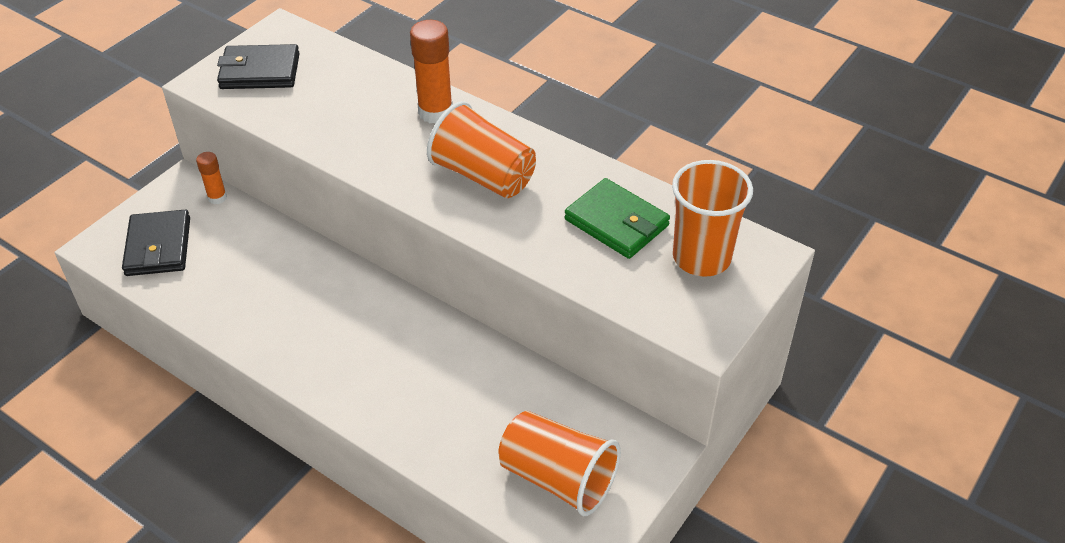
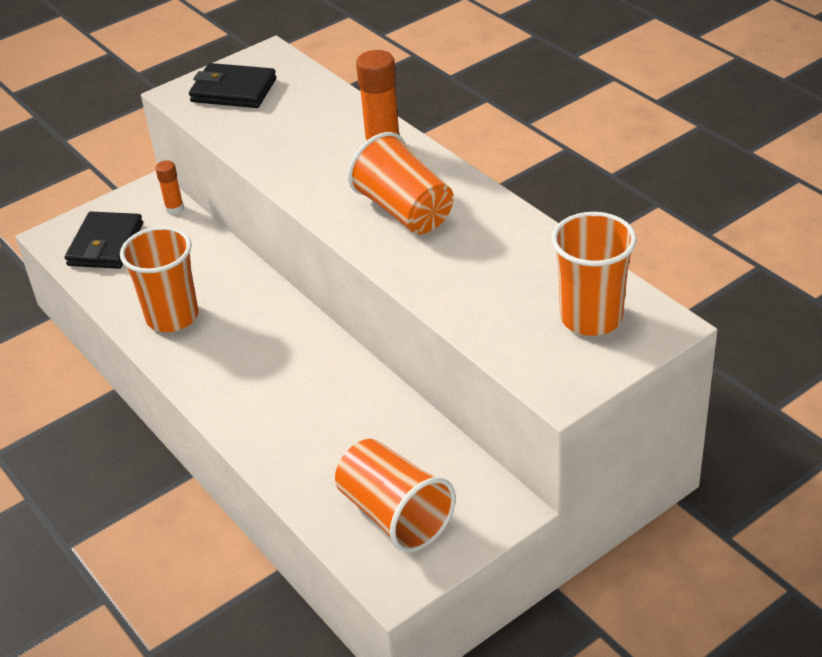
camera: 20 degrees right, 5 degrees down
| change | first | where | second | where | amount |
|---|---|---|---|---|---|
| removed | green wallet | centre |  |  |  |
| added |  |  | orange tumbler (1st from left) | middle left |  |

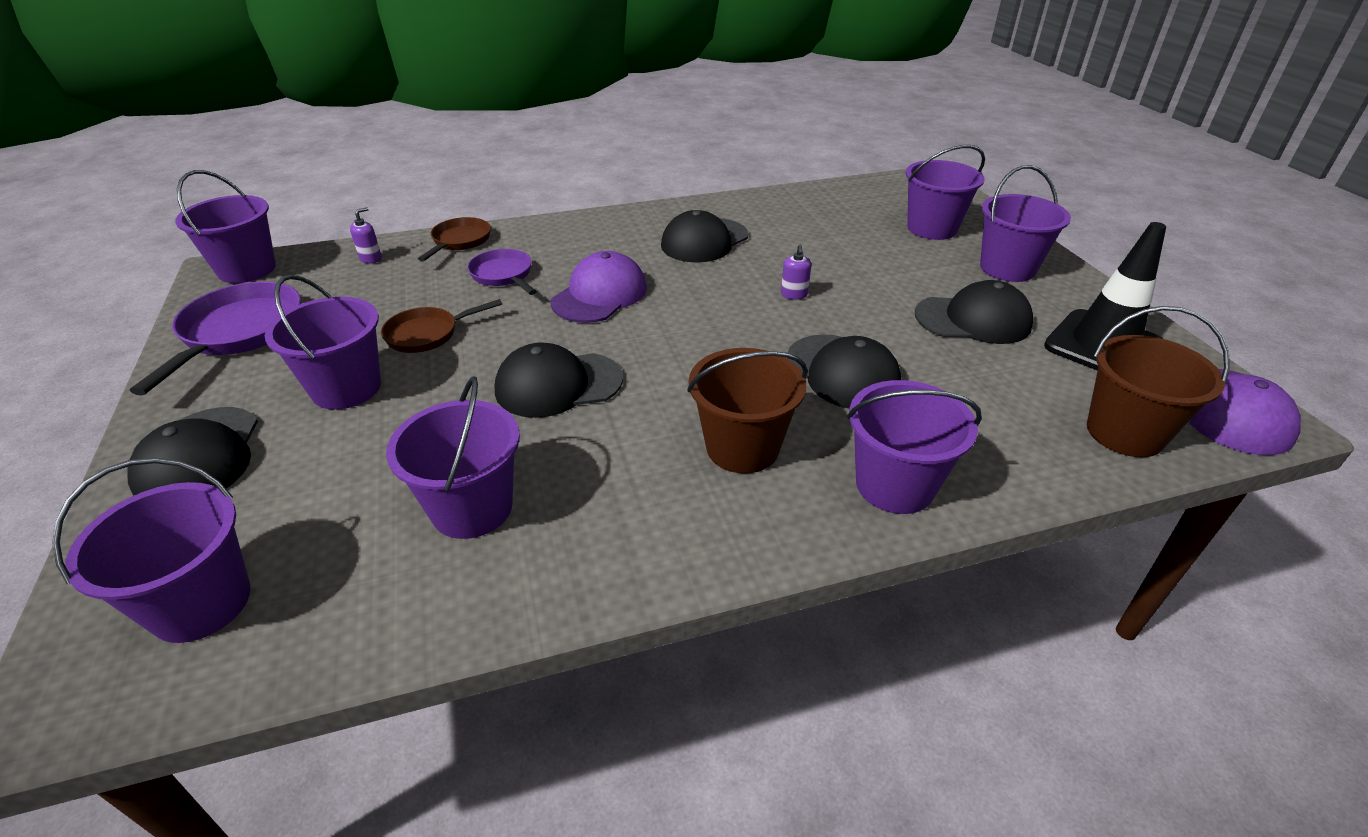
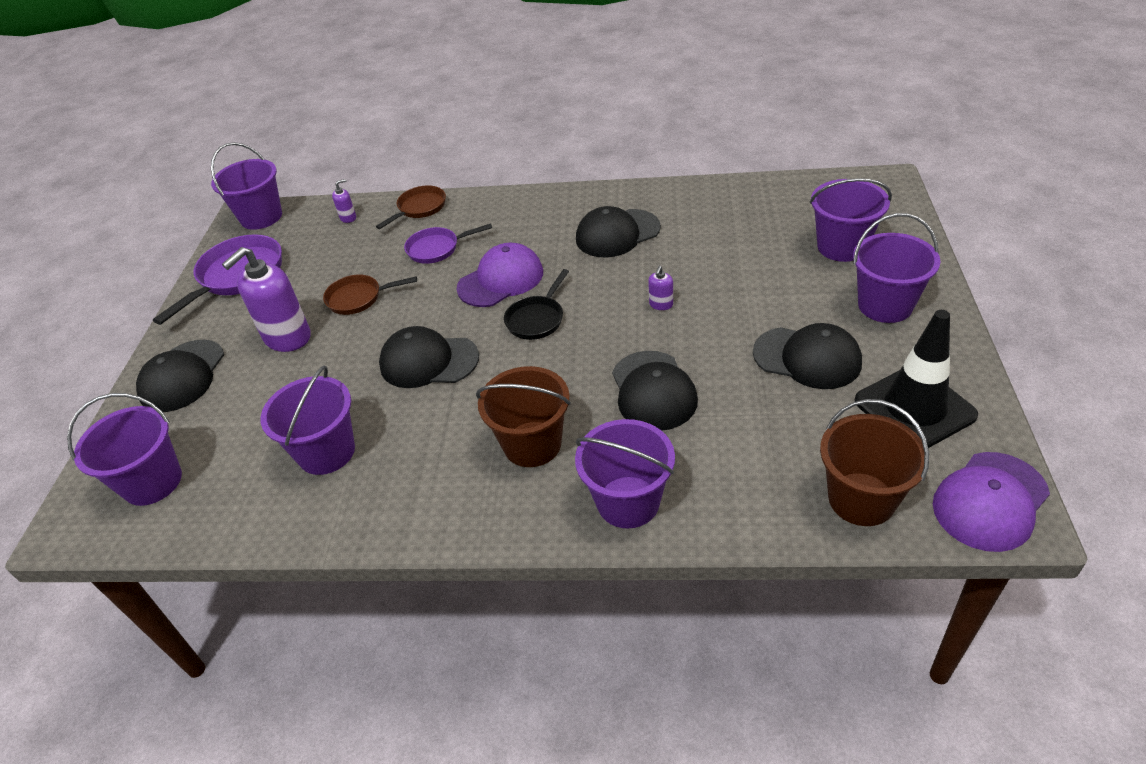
camera: 25 degrees right, 5 degrees up
| change | first | where | second | where | amount |
|---|---|---|---|---|---|
| added |  |  | black pan | centre |  |
| replaced | purple bucket (3rd from left) | middle left | purple pump bottle (1st from left) | middle left |  |
| turned | purple pan (2nd from left) | top centre |  | top centre | 90 degrees counterclockwise |

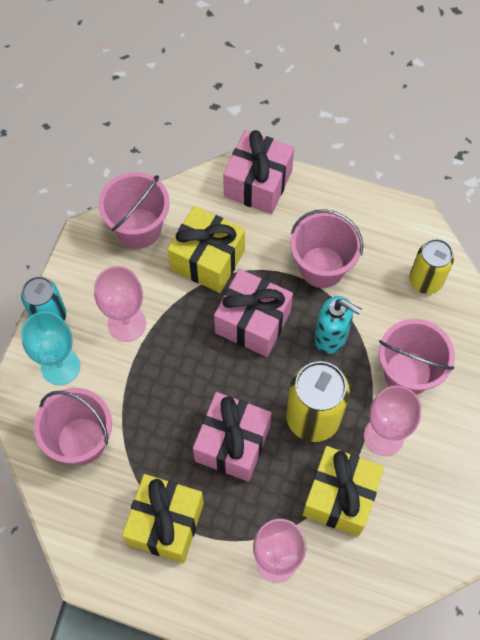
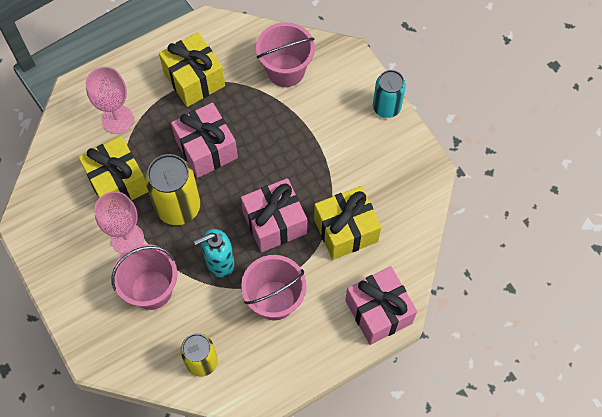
camera: 130 degrees right, 0 degrees up
| change | first | where | second | where | amount |
|---|---|---|---|---|---|
| removed | aqua chalice | middle left |  |  |  |
| removed | rose-pink chalice (1st from left) | middle left |  |  |  |
| removed | rose-pink bucket (2nd from left) | top left |  |  |  |

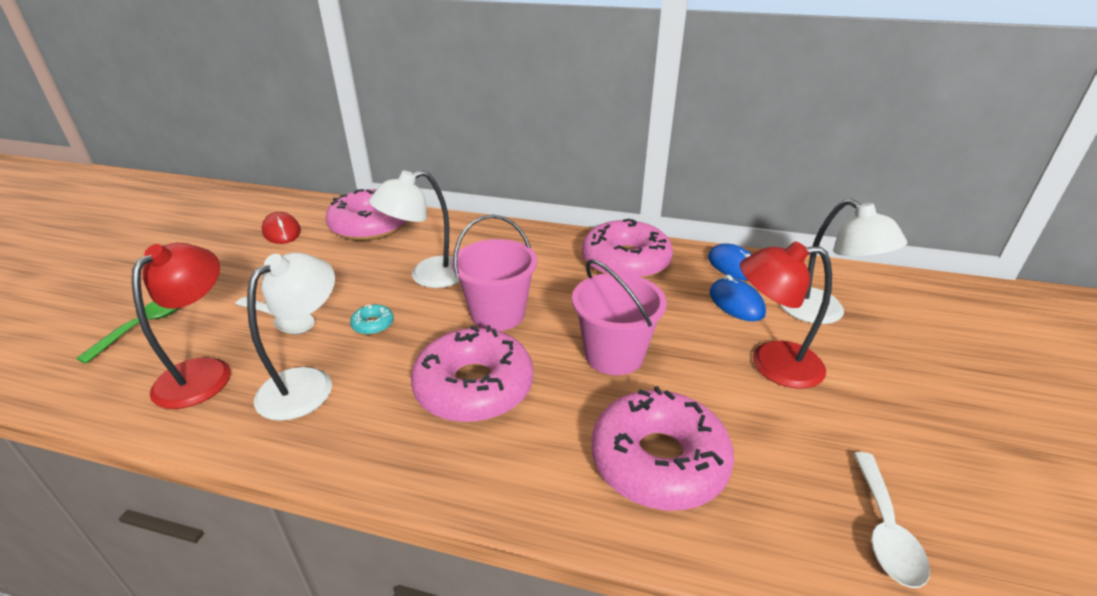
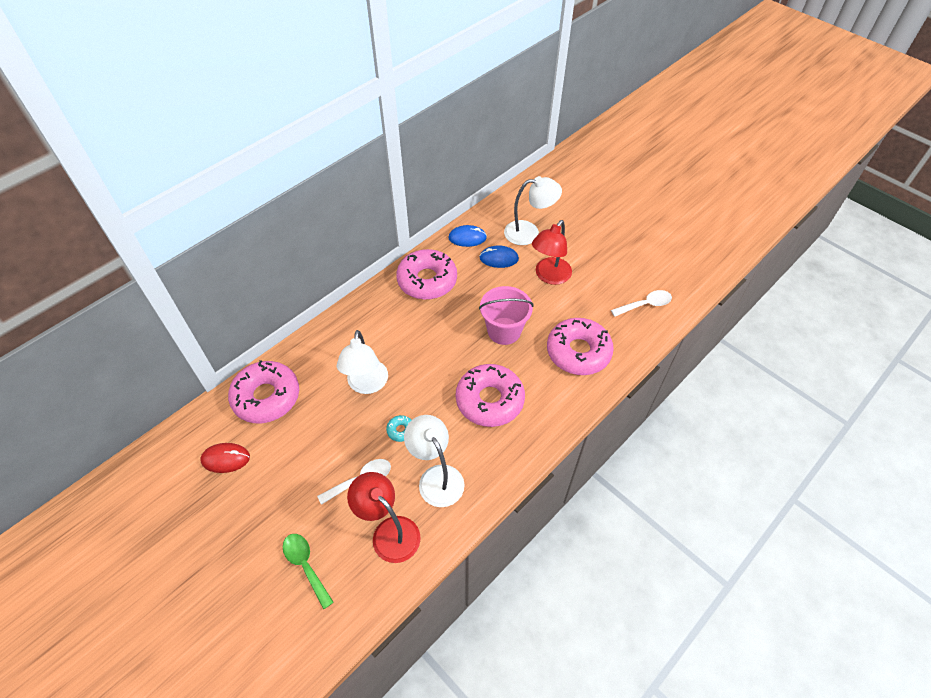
camera: 60 degrees left, 20 degrees up
| change | first | where | second | where | amount |
|---|---|---|---|---|---|
| removed | rose-pink bucket (1st from left) | centre |  |  |  |
| turned | white teaspoon (2nd from left) | bottom right |  | middle right | 60 degrees counterclockwise |

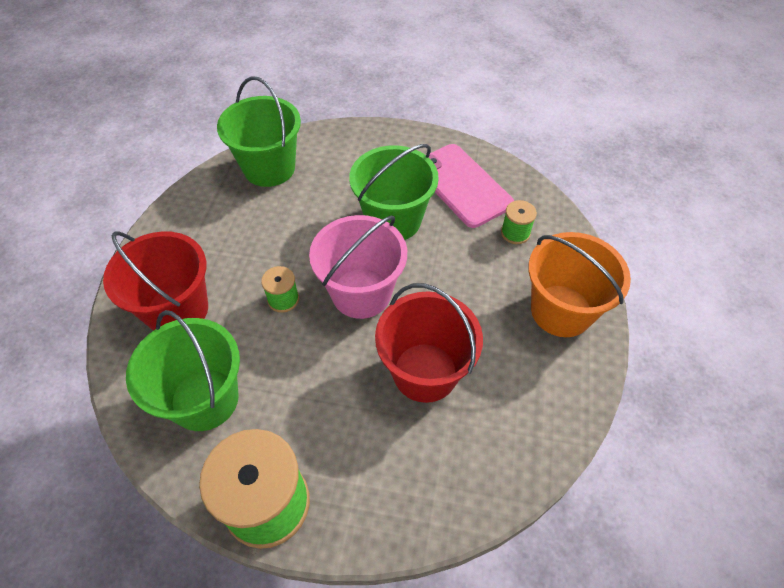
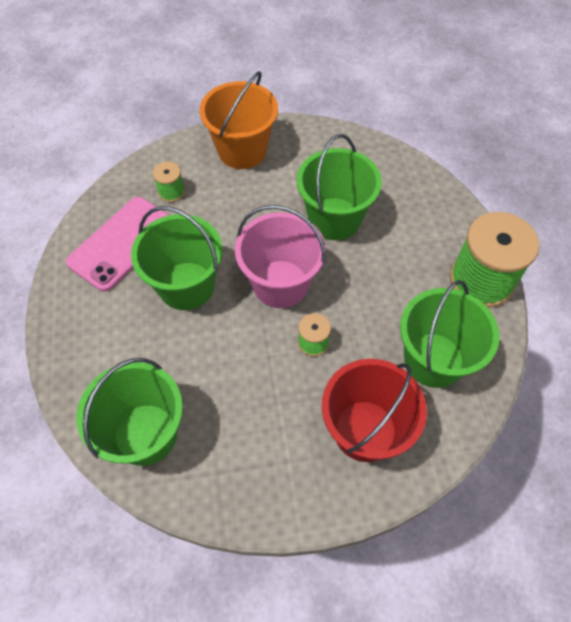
camera: 110 degrees left, 5 degrees up
| change | first | where | second | where | amount |
|---|---|---|---|---|---|
| recoloured | red bucket (2nd from left) | centre | green bucket (3rd from left) | top centre |  |

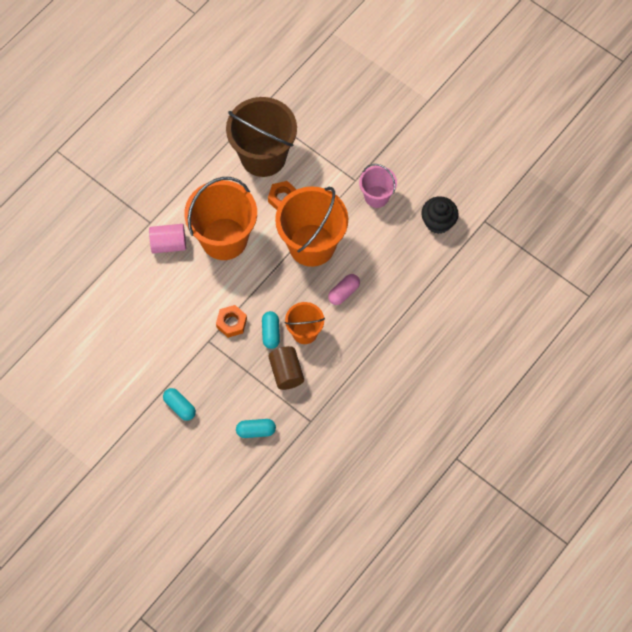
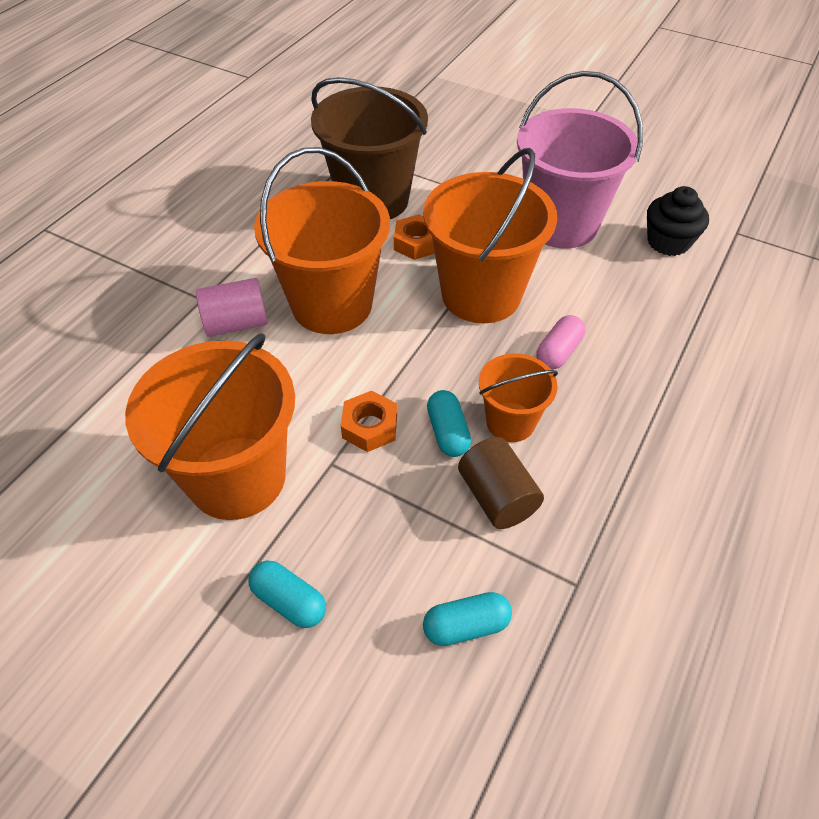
camera: 10 degrees left, 15 degrees down
| change | first | where | second | where | amount |
|---|---|---|---|---|---|
| added |  |  | orange bucket (1st from left) | middle left |  |
| resized | rose-pink bucket | top centre |  | top right | x1.87 |

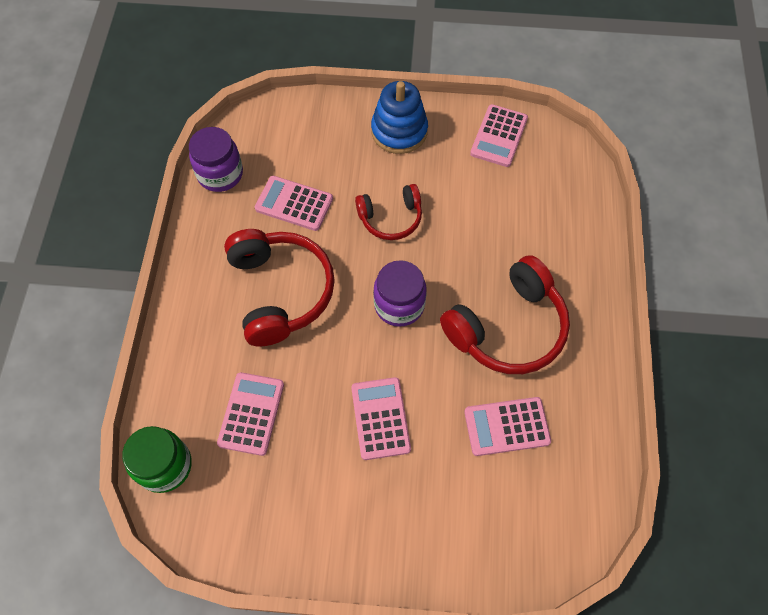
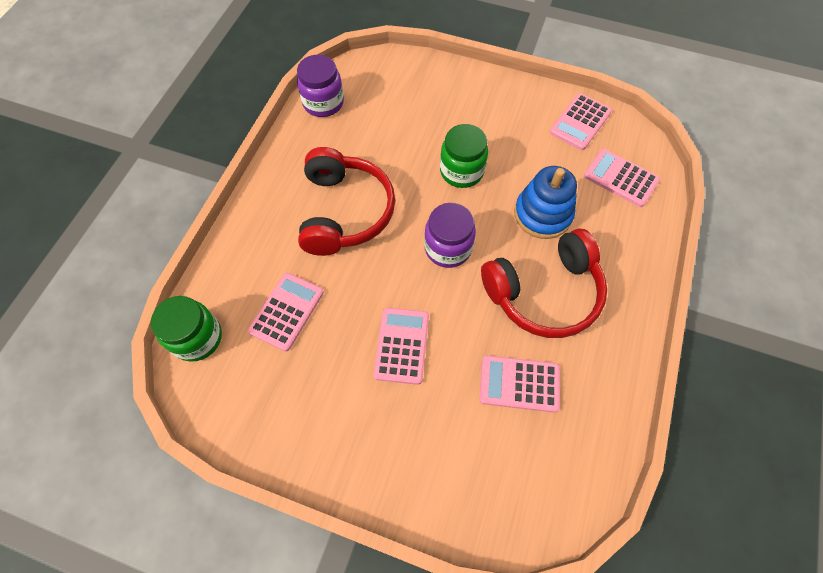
camera: 15 degrees right, 0 degrees up
| change | first | where | second | where | amount |
|---|---|---|---|---|---|
| moved | rose-pink adding machine (2nd from left in the first image) | top centre | rose-pink adding machine (5th from left) | top right |  |
| moved | blue ring stacker | top centre |  | centre |  |
| replaced | red headphones (2nd from left) | centre | green jar (2nd from left) | top centre |  |

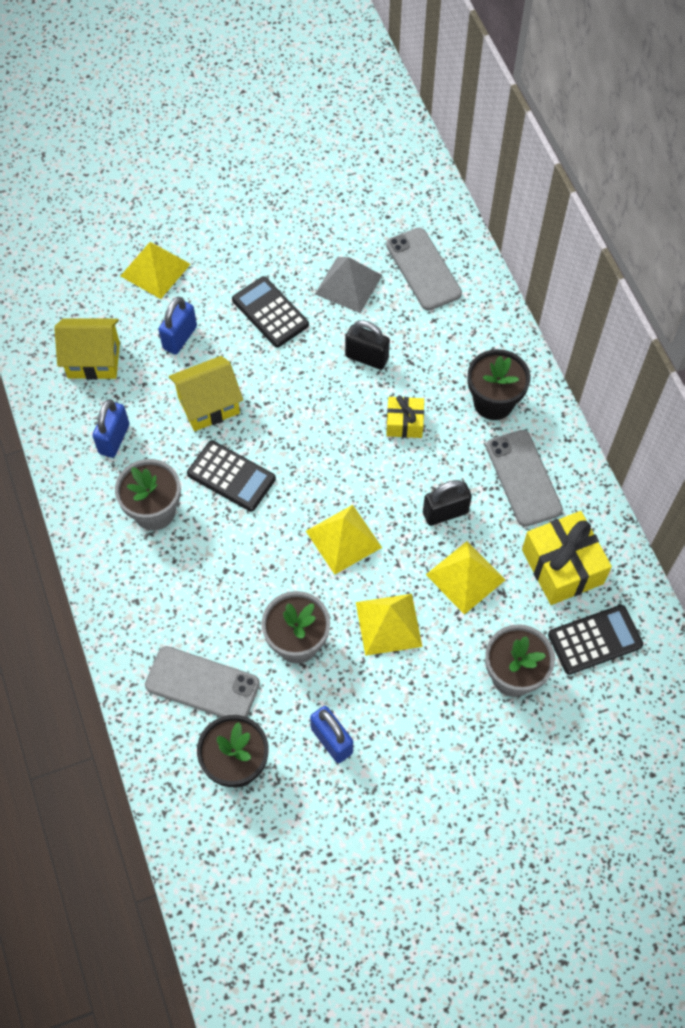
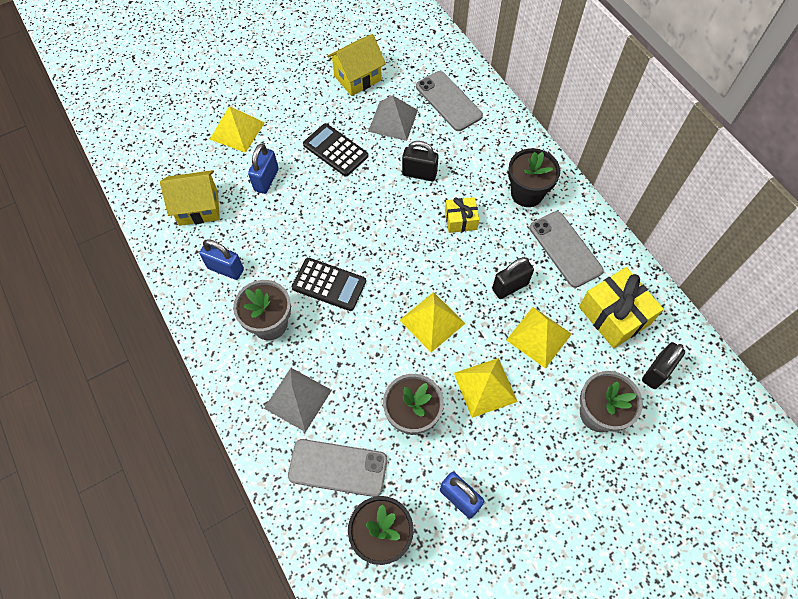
camera: 10 degrees left, 0 degrees up
| change | first | where | second | where | amount |
|---|---|---|---|---|---|
| added |  |  | grey solid pyramid (1st from left) | bottom centre |  |
| moved | yellow toy house (2nd from left) | middle left |  | top centre |  |
| replaced | black adding machine (3rd from left) | middle right | black small lock (3rd from left) | middle right |  |
| turned | blue small lock (1st from left) | middle left |  | middle left | 75 degrees counterclockwise |

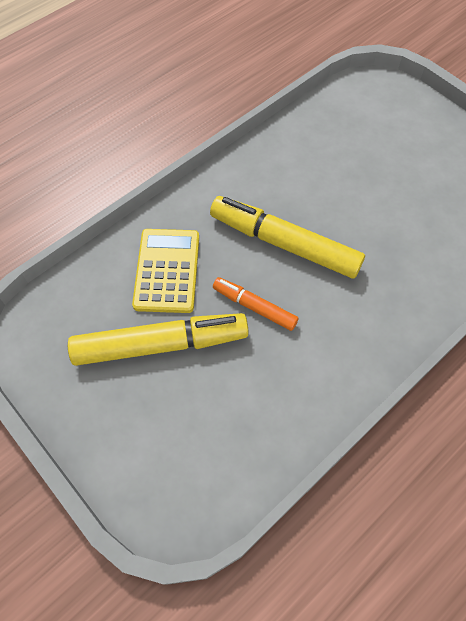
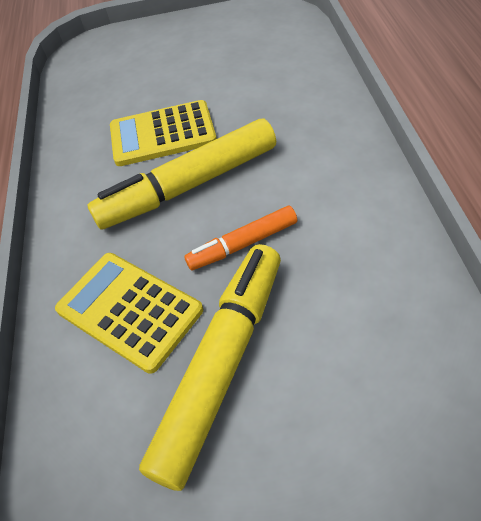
camera: 50 degrees left, 10 degrees down
| change | first | where | second | where | amount |
|---|---|---|---|---|---|
| added |  |  | yellow adding machine (2nd from left) | top centre |  |

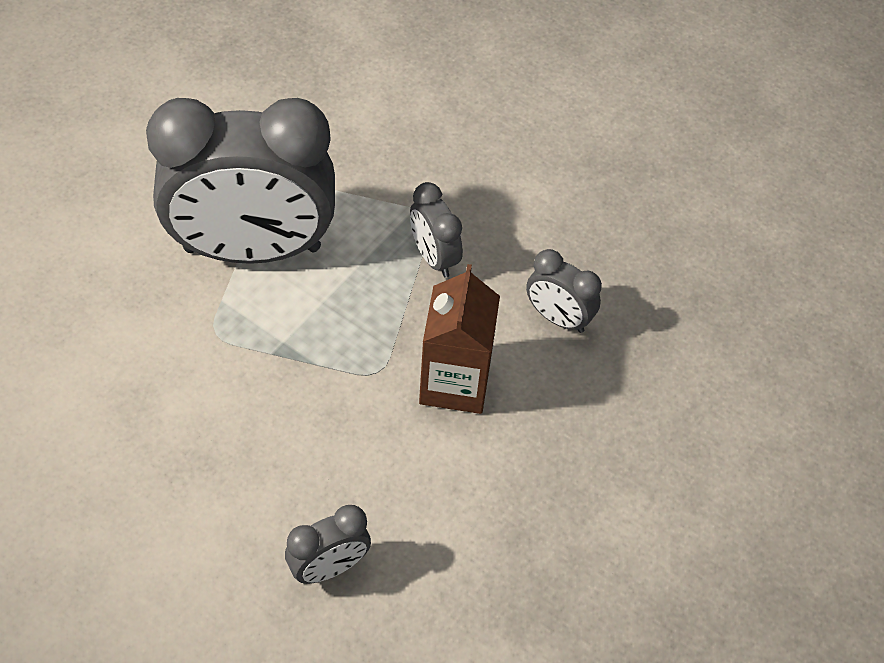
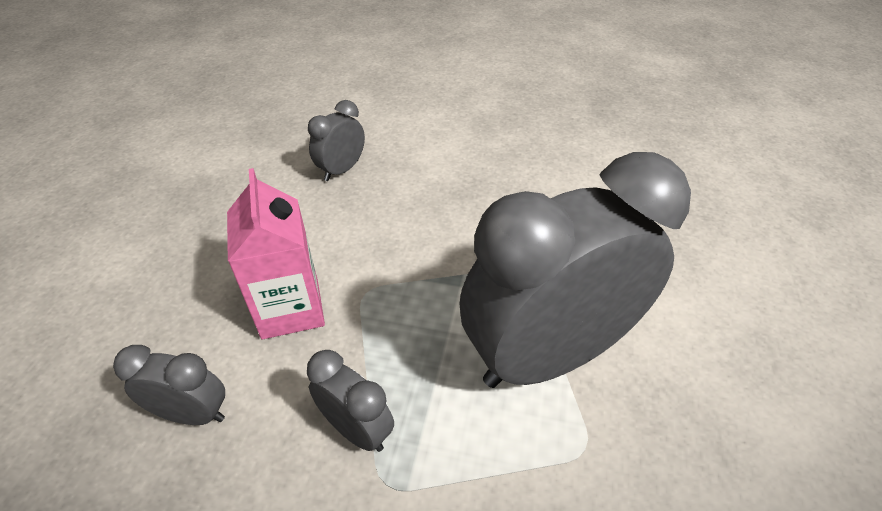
camera: 160 degrees right, 10 degrees down
| change | first | where | second | where | amount |
|---|---|---|---|---|---|
| recoloured | dark brown carton | centre | rose-pink carton | middle left |  |

